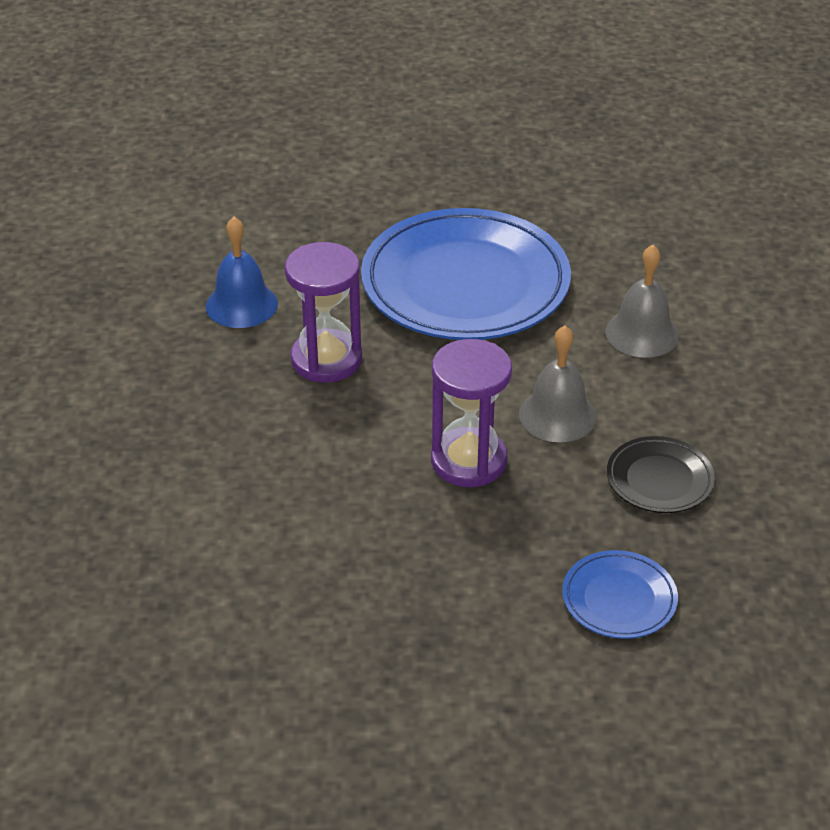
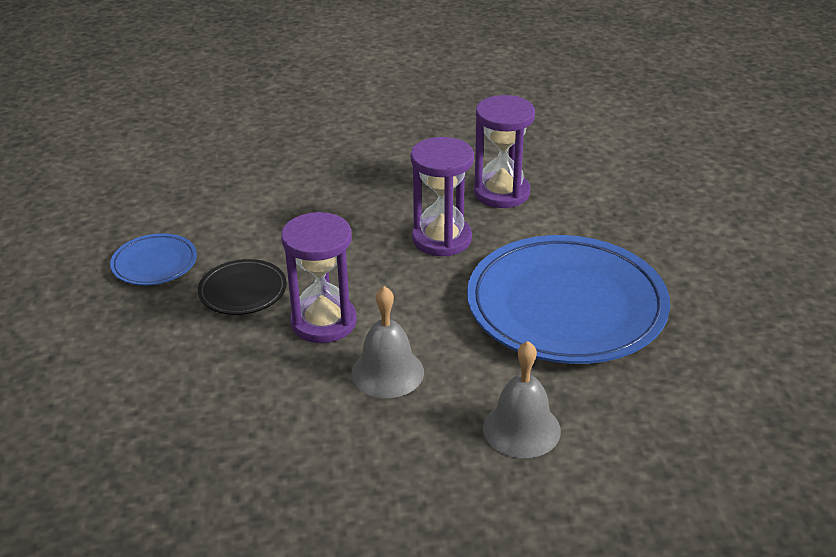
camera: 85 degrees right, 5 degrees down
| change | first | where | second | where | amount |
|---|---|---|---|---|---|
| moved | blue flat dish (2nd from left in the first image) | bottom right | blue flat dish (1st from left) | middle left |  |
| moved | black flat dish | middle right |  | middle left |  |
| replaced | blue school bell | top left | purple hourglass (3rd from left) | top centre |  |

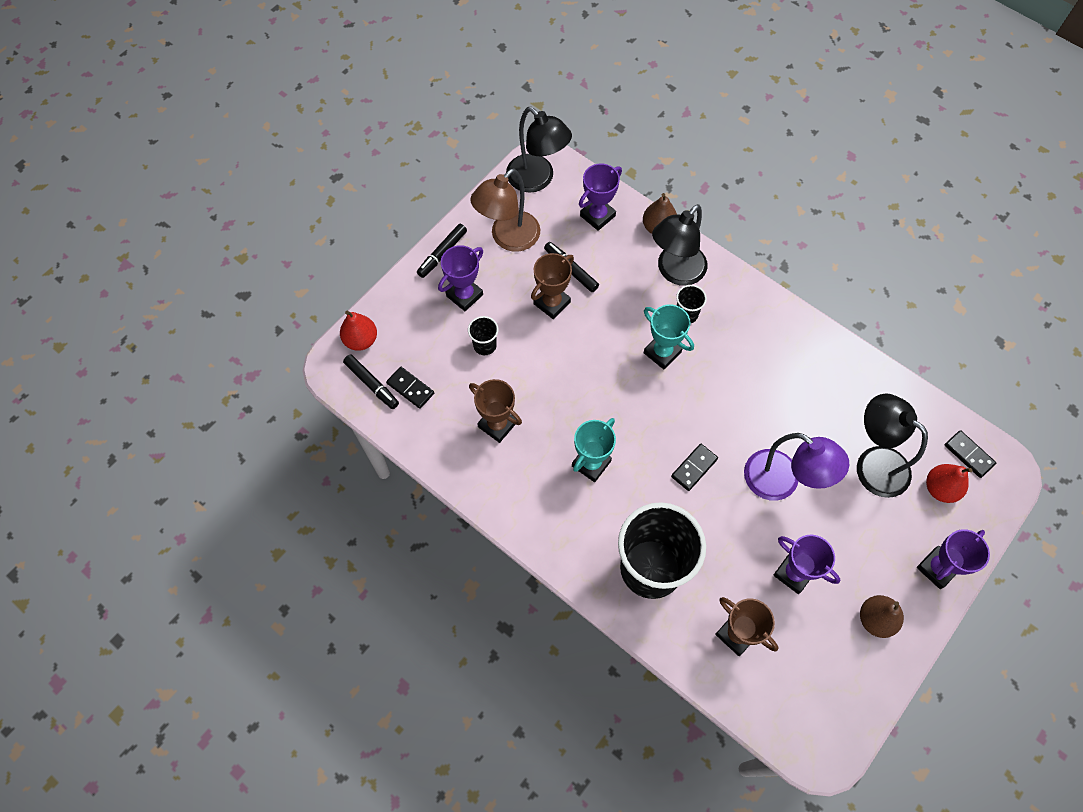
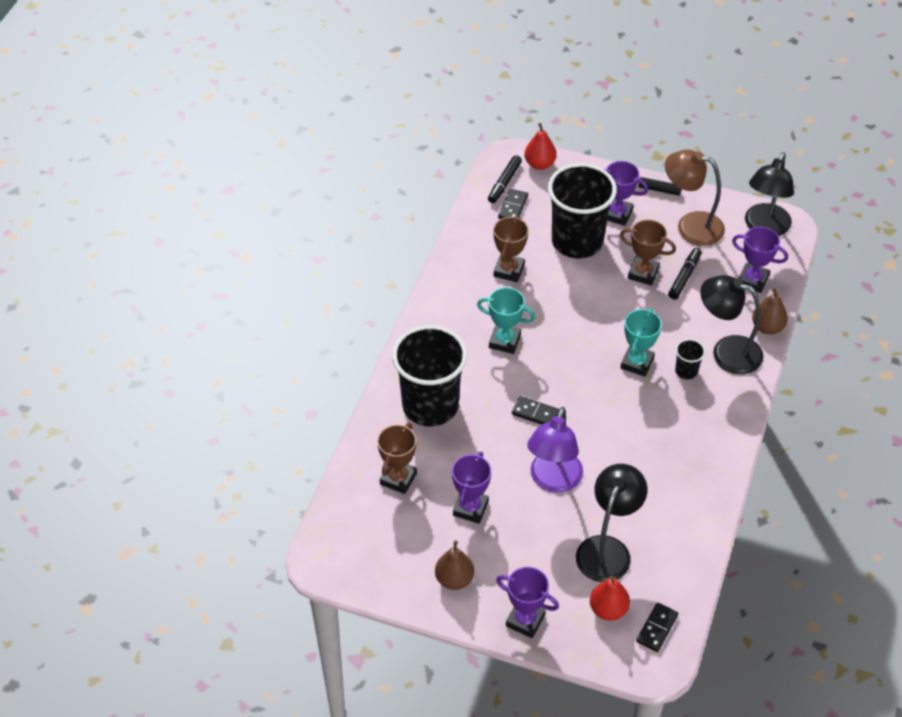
camera: 70 degrees right, 15 degrees down
| change | first | where | second | where | amount |
|---|---|---|---|---|---|
| resized | black tumbler (1st from left in the first image) | centre | black tumbler (2nd from left) | top centre | x2.43 |

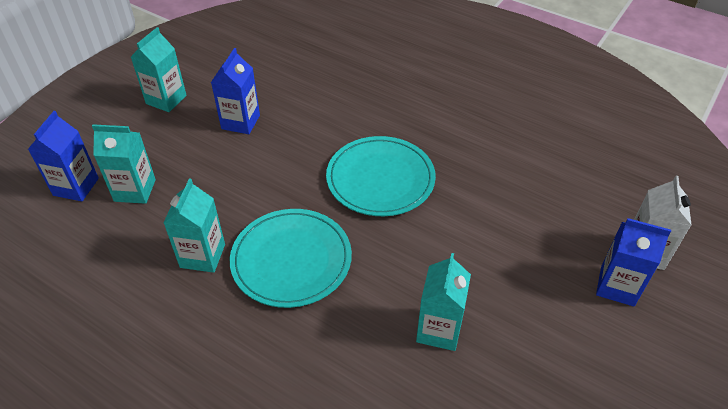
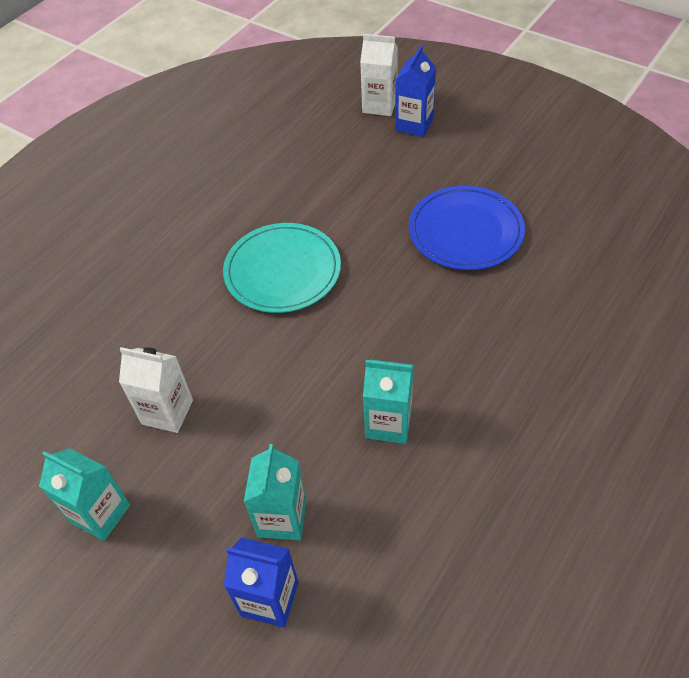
camera: 85 degrees left, 5 degrees up
| change | first | where | second | where | amount |
|---|---|---|---|---|---|
| removed | aqua flat dish (1st from left) | centre |  |  |  |
| replaced | aqua carton (4th from left) | bottom centre | blue flat dish | middle right |  |
| recoloured | blue carton (2nd from left) | top left | white carton (1st from left) | middle left |  |

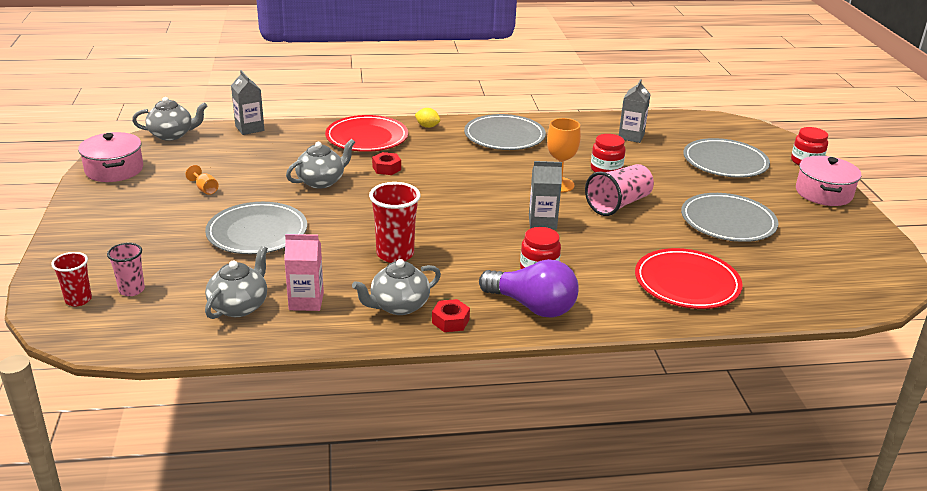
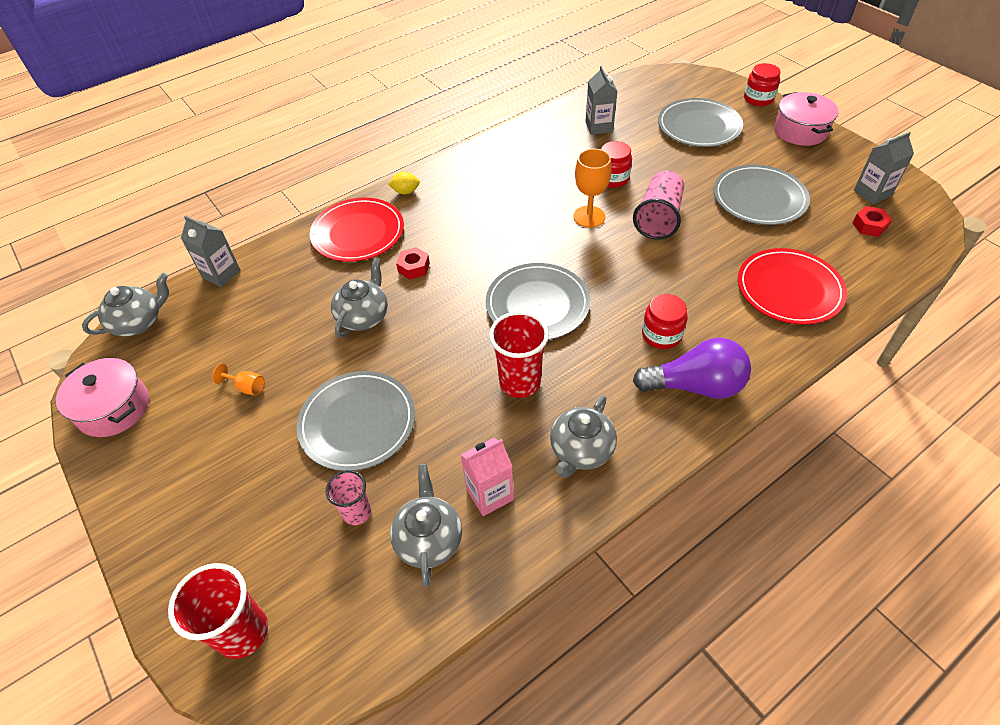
camera: 25 degrees left, 20 degrees up
| change | first | where | second | where | amount |
|---|---|---|---|---|---|
| moved | rose-pink tumbler (1st from left) | middle left |  | bottom centre |  |
| moved | red hex nut (2nd from left) | centre |  | top right |  |
| moved | grey flat dish (2nd from left) | top centre |  | centre |  |
| moved | grey carton (2nd from left in the first image) | centre | grey carton (3rd from left) | top right |  |
| resized | red tumbler (1st from left) | middle left |  | bottom left | x1.62 |

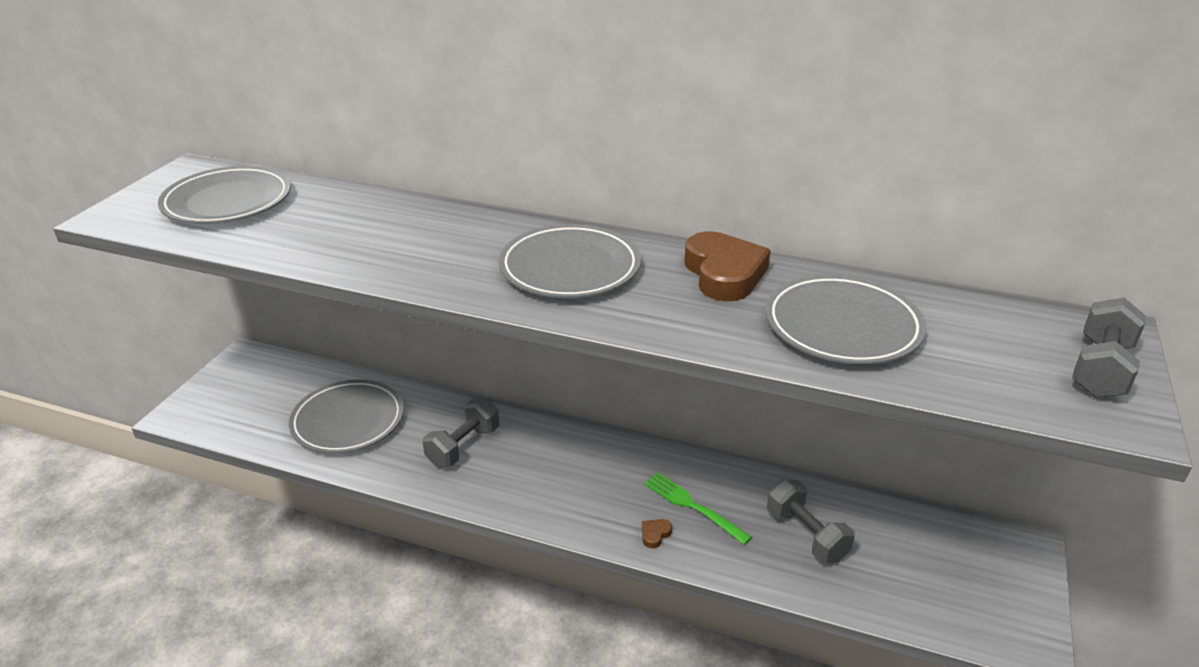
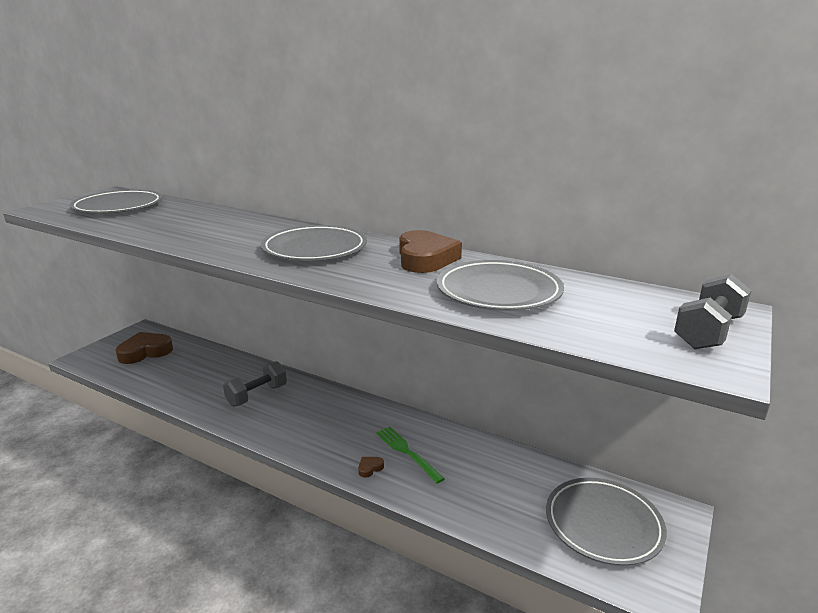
camera: 10 degrees right, 10 degrees down
| change | first | where | second | where | amount |
|---|---|---|---|---|---|
| removed | grey free weight (2nd from left) | bottom right |  |  |  |
| added |  |  | dark brown heart (1st from left) | middle left |  |
| moved | grey flat dish (2nd from left in the first image) | middle left | grey flat dish (4th from left) | bottom right |  |

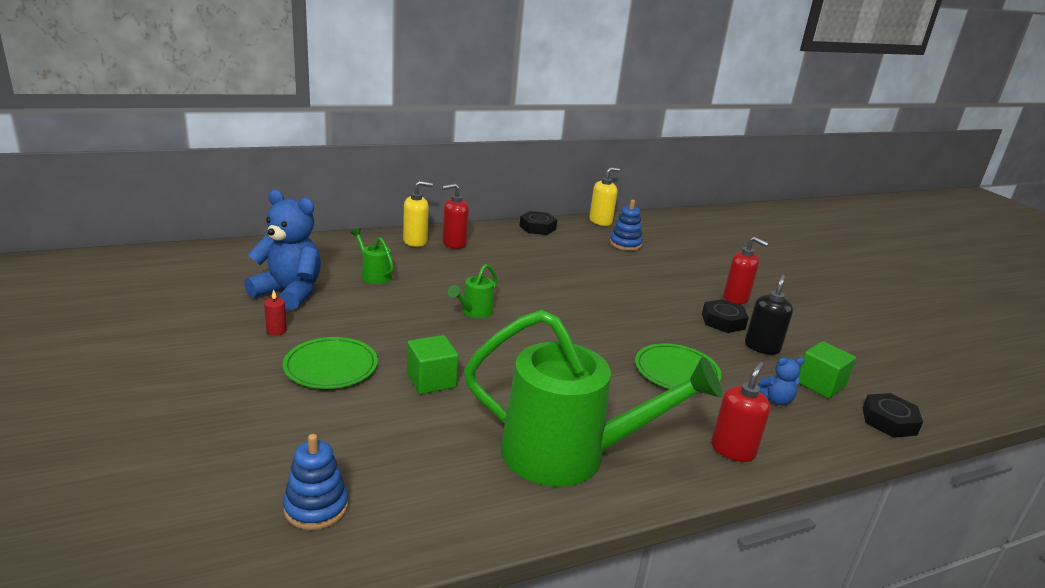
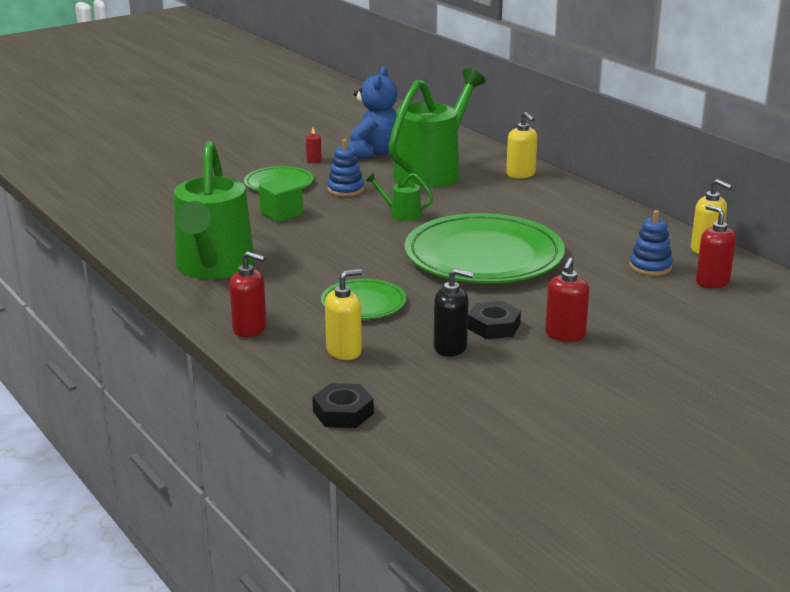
camera: 80 degrees right, 0 degrees up
| change | first | where | second | where | amount |
|---|---|---|---|---|---|
| removed | black hex nut (1st from left) | centre |  |  |  |
| removed | green block (2nd from left) | middle right |  |  |  |
| added |  |  | green flat dish (3rd from left) | centre |  |
| moved | blue ring stacker (1st from left) | bottom left |  | top centre |  |
| moved | red pump bottle (1st from left in the first image) | centre | red pump bottle (3rd from left) | middle right |  |
| replaced | blue teddy (2nd from left) | middle right | yellow pump bottle (1st from left) | centre |  |
| resized | green watering can (1st from left in the first image) | centre | green watering can (3rd from left) | top centre | x2.41 |

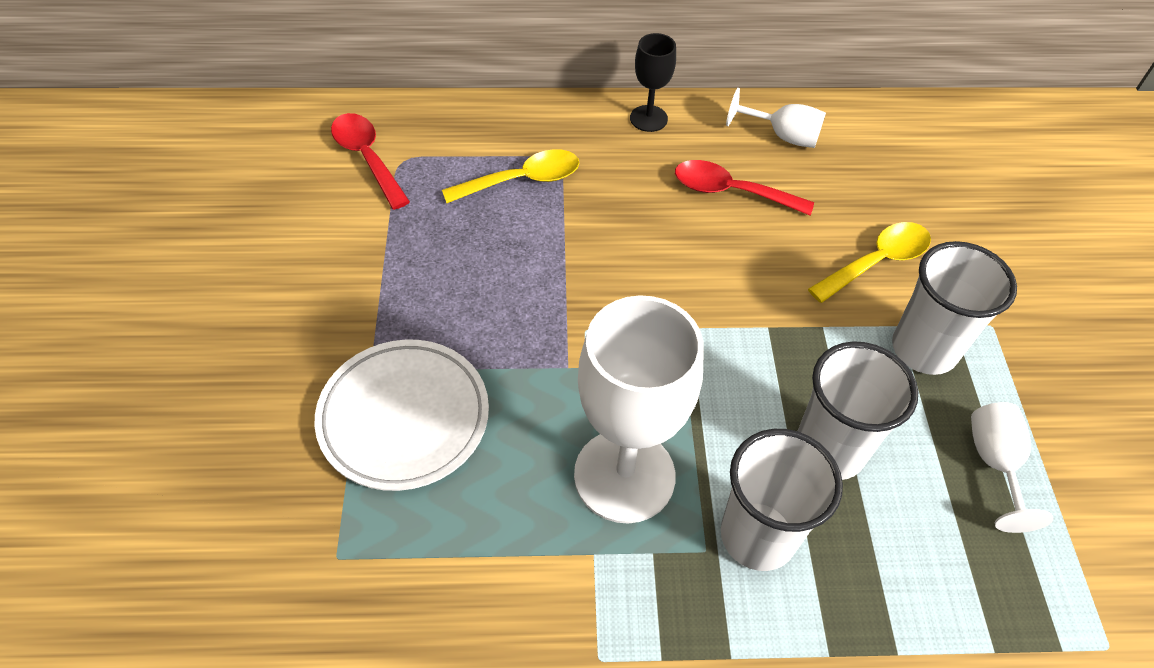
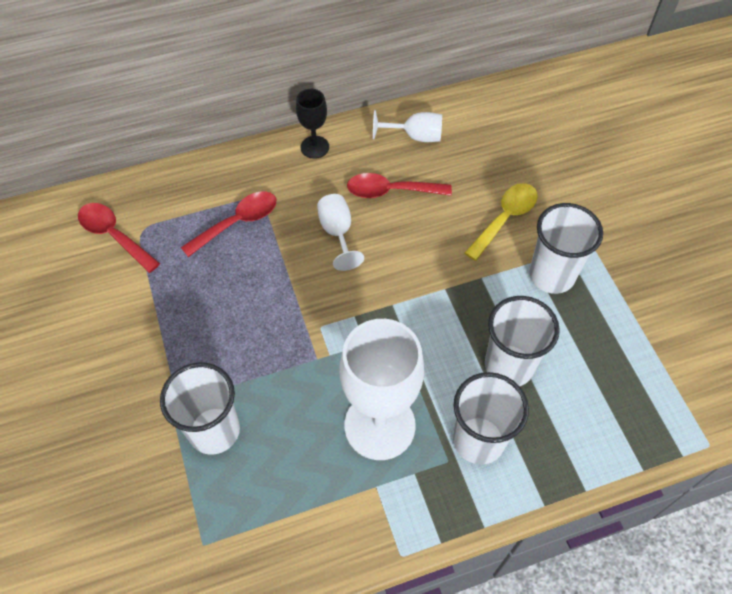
camera: 15 degrees left, 5 degrees up
| change | first | where | second | where | amount |
|---|---|---|---|---|---|
| moved | white chalice (3rd from left in the first image) | bottom right | white chalice (1st from left) | centre |  |
| replaced | white flat dish | centre | white tumbler (1st from left) | bottom left |  |
| recoloured | yellow teaspoon (1st from left) | top centre | red teaspoon (2nd from left) | middle left |  |

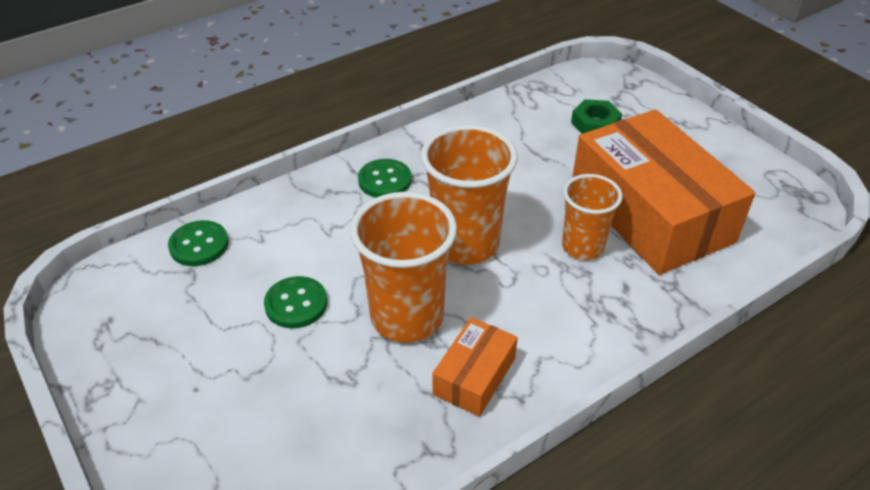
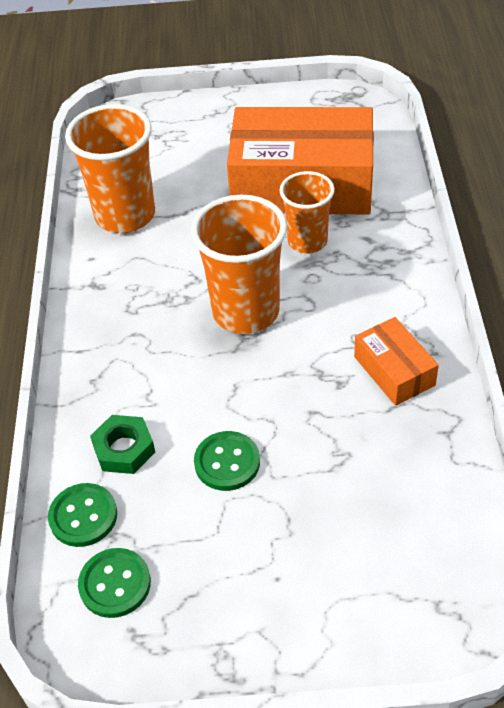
camera: 55 degrees left, 5 degrees up
| change | first | where | second | where | amount |
|---|---|---|---|---|---|
| moved | orange tumbler (1st from left) | centre |  | top left |  |
| moved | green button (3rd from left in the first image) | centre | green button (2nd from left) | bottom left |  |
| moved | green hex nut | top right |  | middle left |  |

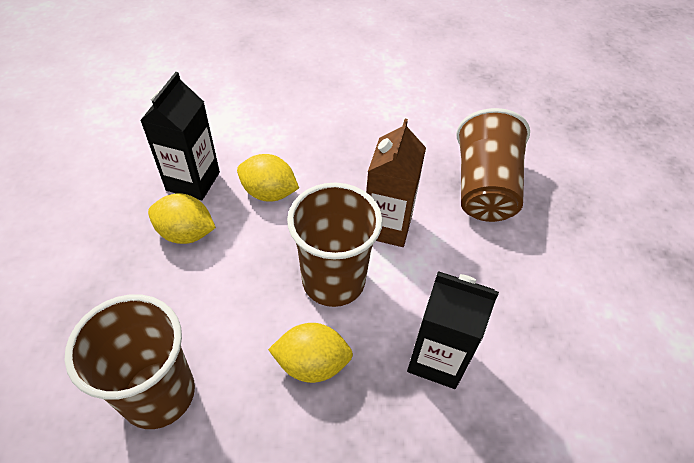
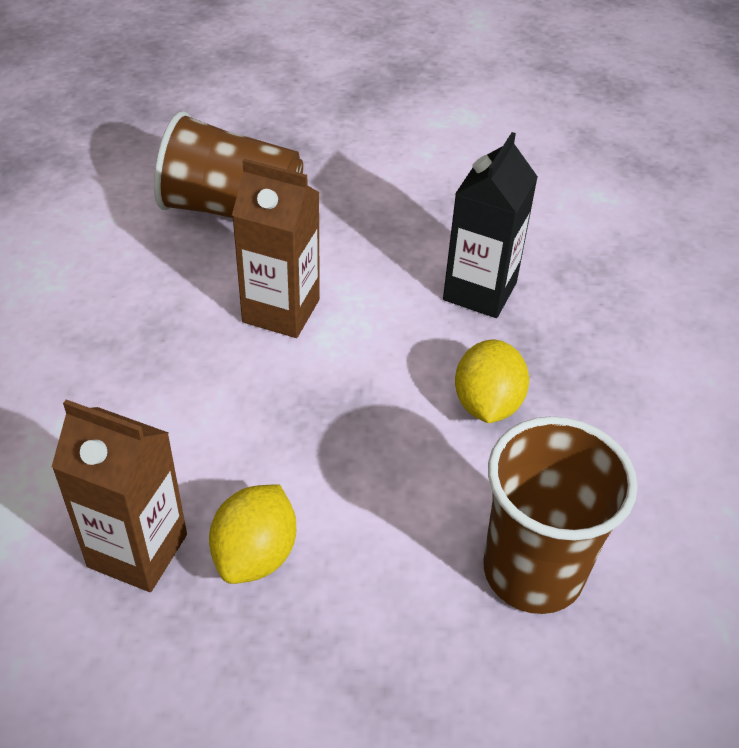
camera: 85 degrees left, 5 degrees down
| change | first | where | second | where | amount |
|---|---|---|---|---|---|
| removed | yellow toy lemon (2nd from left) | centre |  |  |  |
| removed | dark brown tumbler (2nd from left) | centre |  |  |  |
| recoloured | black carton (1st from left) | top left | dark brown carton (1st from left) | middle left |  |

